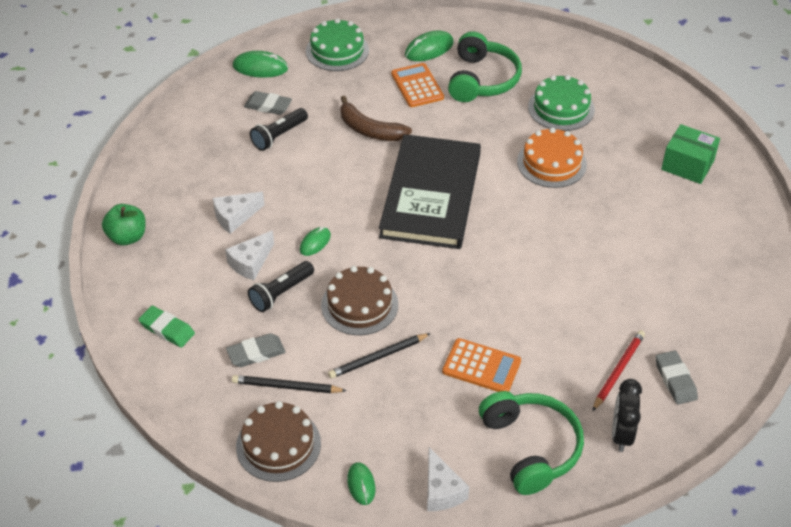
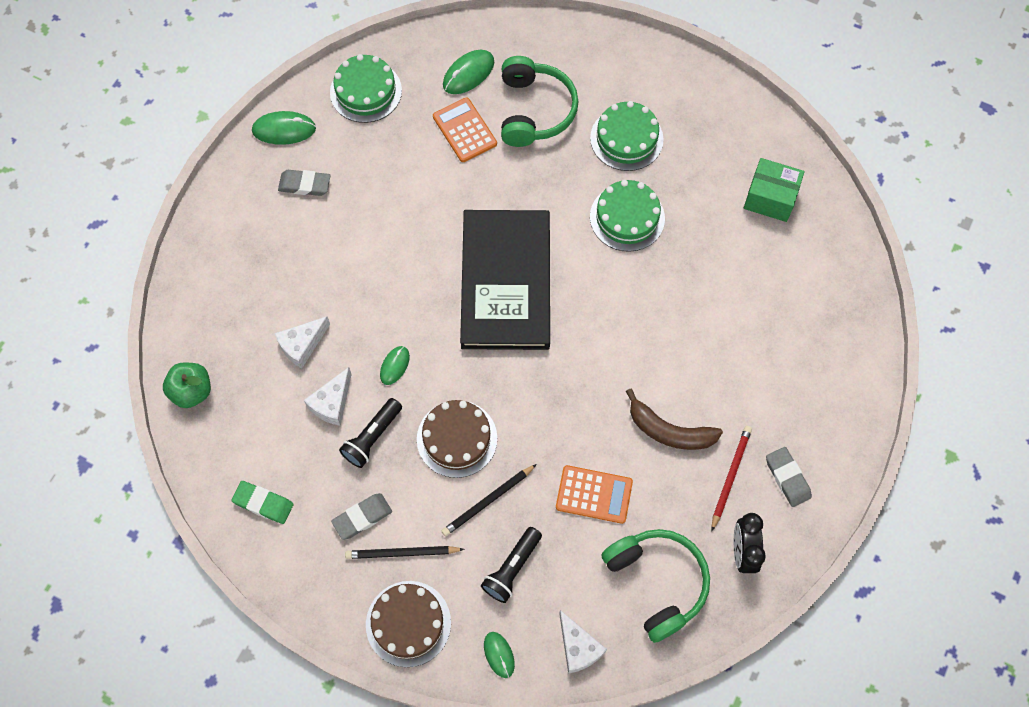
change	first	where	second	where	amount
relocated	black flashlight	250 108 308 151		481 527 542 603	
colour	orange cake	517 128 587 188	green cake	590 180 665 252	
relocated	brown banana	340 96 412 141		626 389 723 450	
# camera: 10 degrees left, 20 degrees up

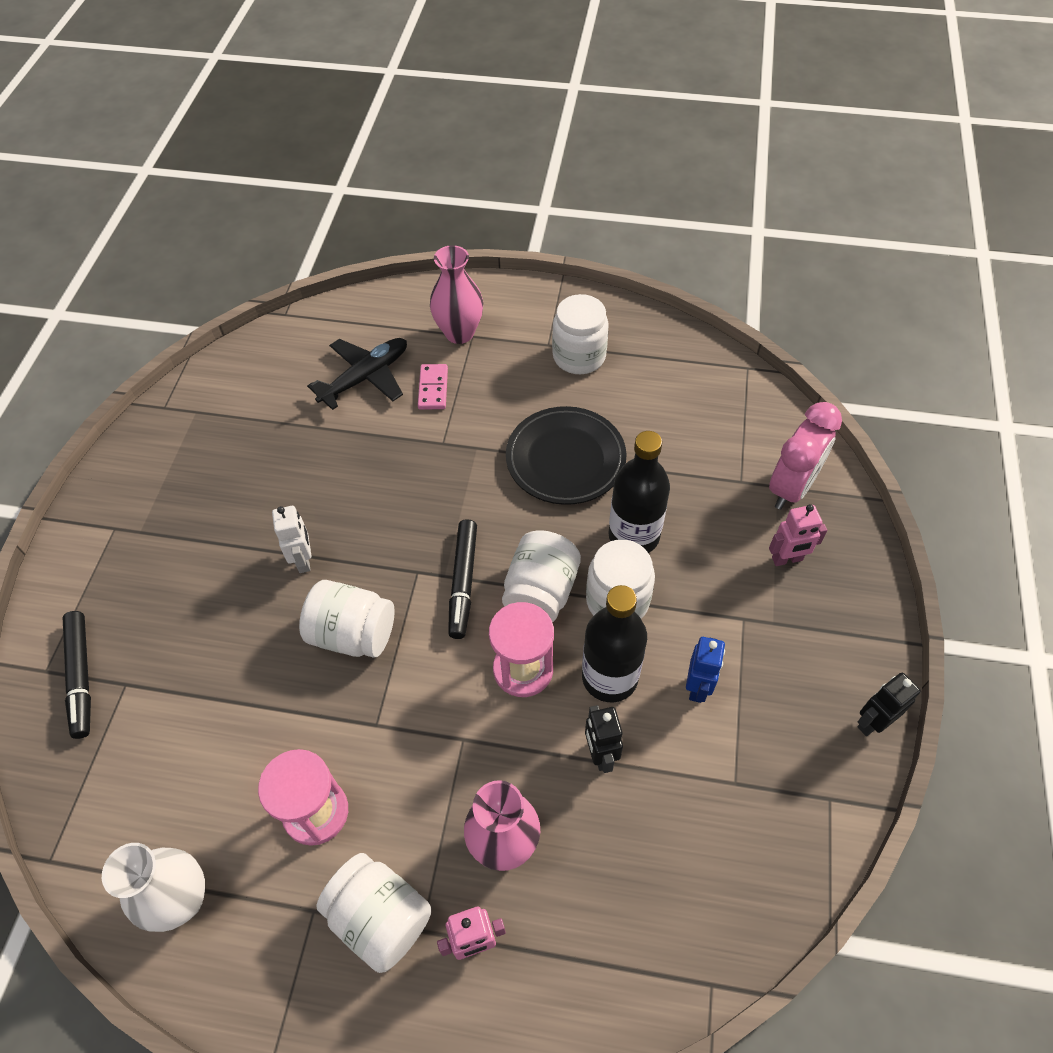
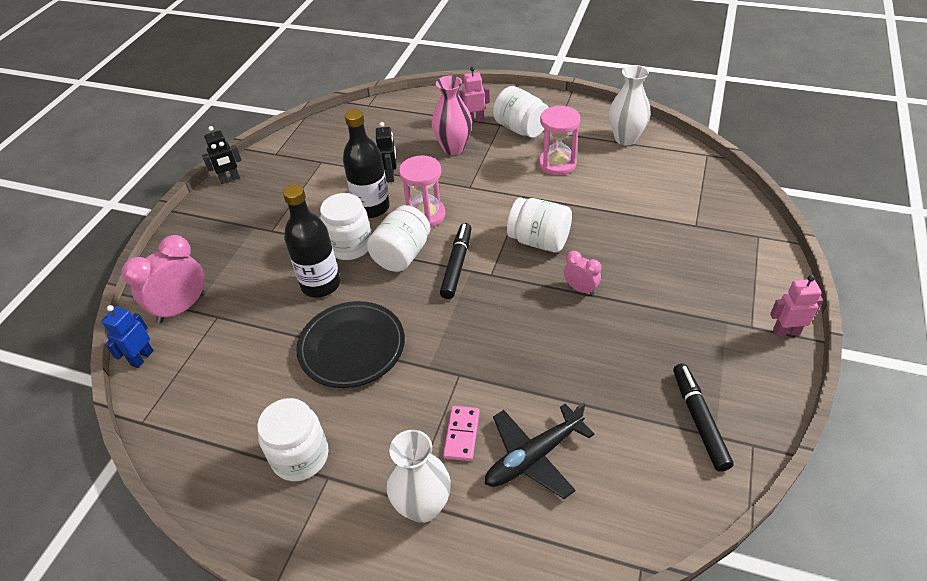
change	first	where	second	where	amount
relocated	blue robot	686 637 725 703		101 305 153 368	
colour	pink vase	430 245 483 344	white vase	386 430 451 523	
exchanged	white robot	272 506 311 573	pink clock	564 251 601 296	
relocated	black marker	63 611 91 739		673 364 734 472	
relocated	pink robot	769 504 827 566		770 275 823 337	
# camera: 170 degrees left, 10 degrees down

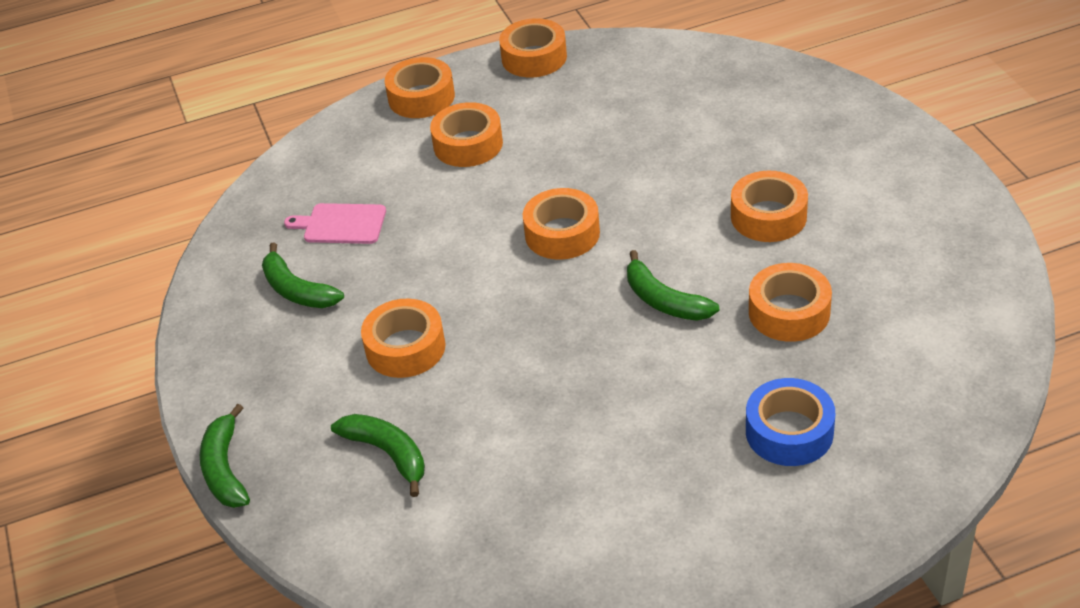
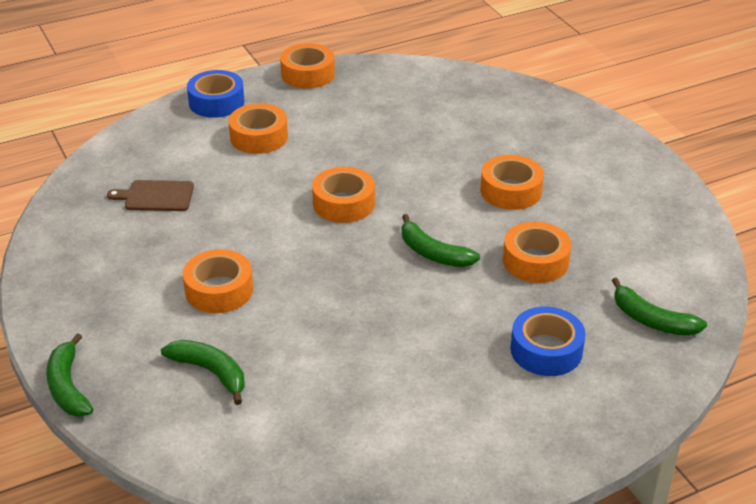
change	first	where	second	where	amount
colour	pink cutting board	284 203 386 244	brown cutting board	107 180 194 211	
colour	orange tape	385 57 455 118	blue tape	187 70 245 118	
relocated	green banana	262 242 344 308		612 278 707 336	
# camera: 10 degrees left, 5 degrees down

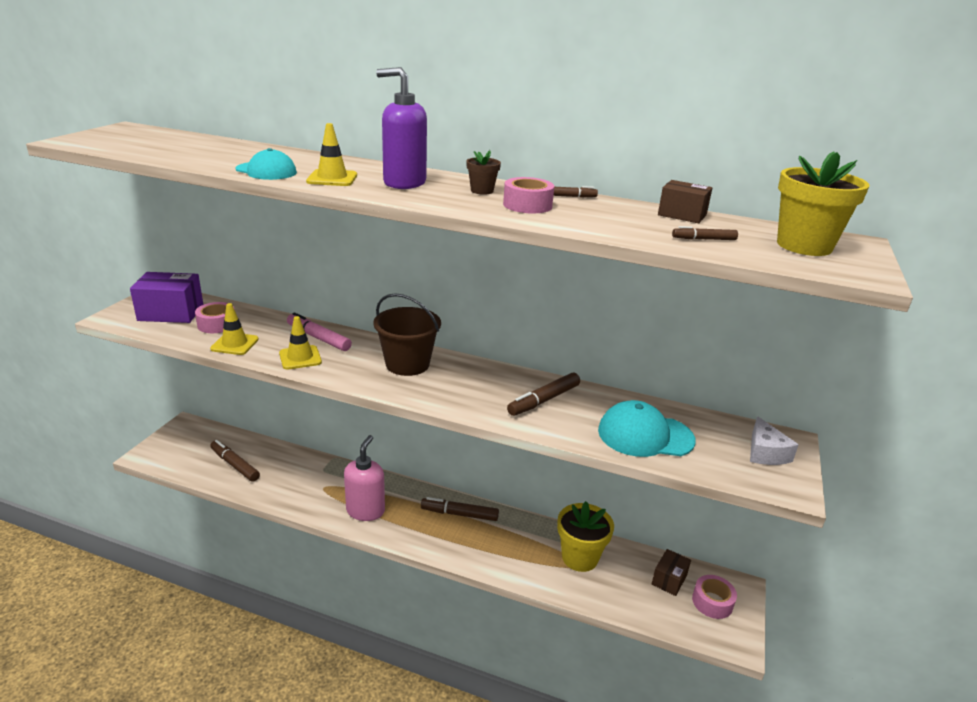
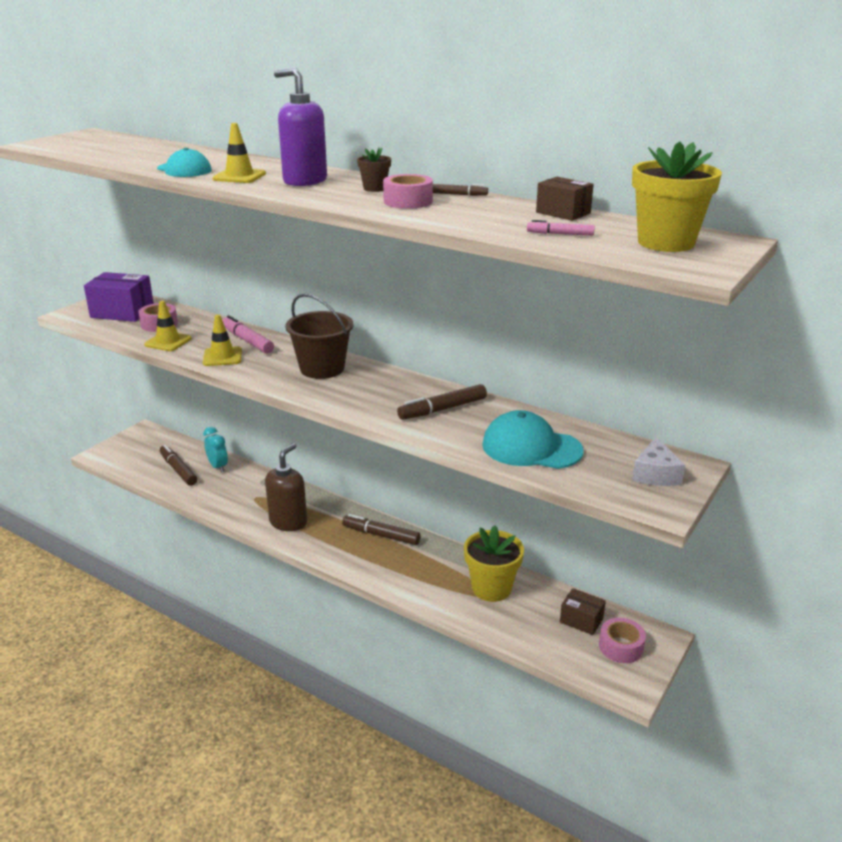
change	first	where	second	where	amount
appeared			turquoise clock	203 427 228 473	
colour	pink soap dispenser	344 435 385 521	brown soap dispenser	265 443 307 531	
colour	brown marker	672 226 738 240	pink marker	527 220 595 236	
spun	brown box	652 549 691 596		560 588 606 635	75 degrees clockwise
# camera: 15 degrees right, 0 degrees up

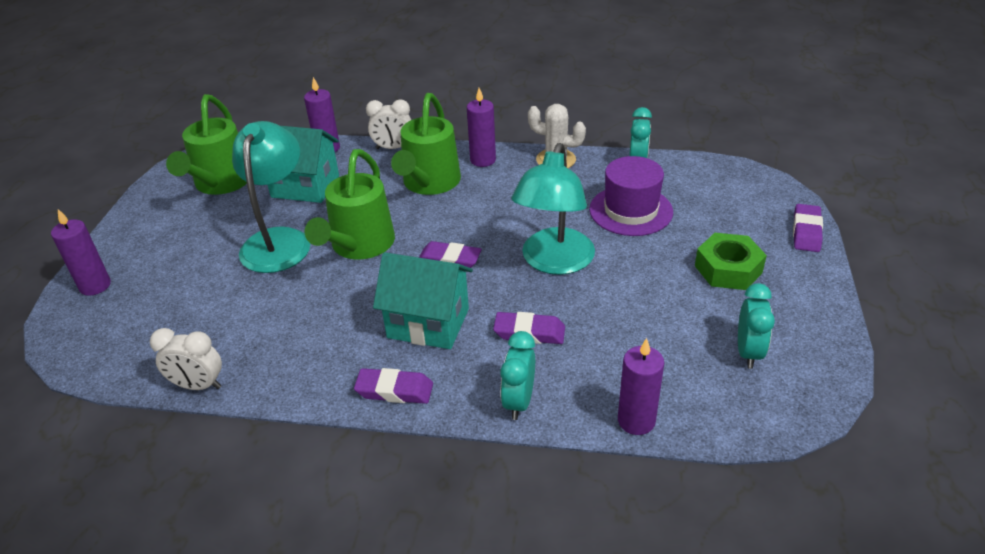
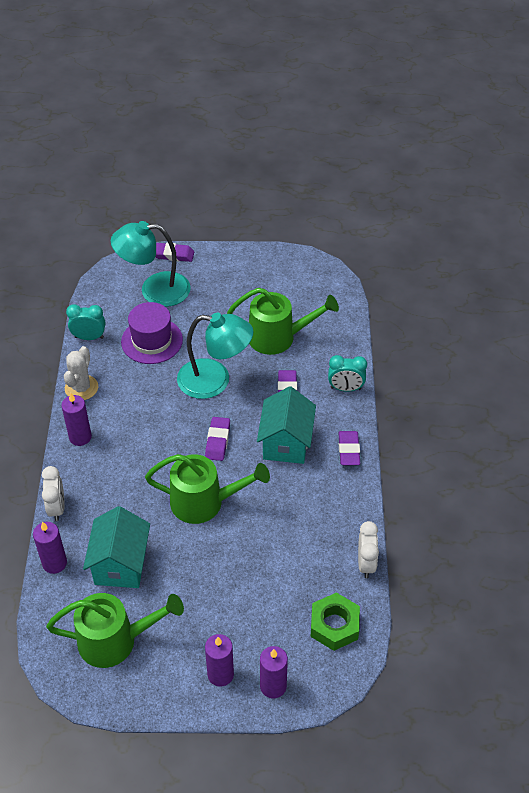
change	first	where	second	where	amount
relocated	turquoise lamp	232 121 310 273		111 221 191 307	
relocated	purple candle	618 338 664 435		205 634 234 687	
relocated	green watering can	391 93 461 195		227 288 339 355	
relocated	green nut	695 233 767 290		311 593 360 651	
missing	turquoise clock	738 283 775 369			
# camera: 100 degrees left, 10 degrees up

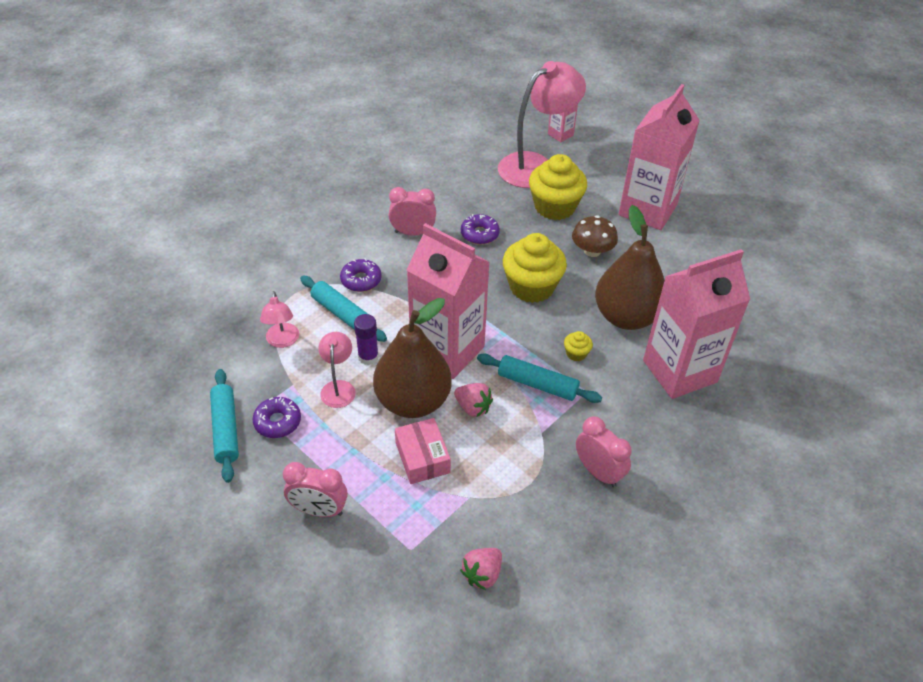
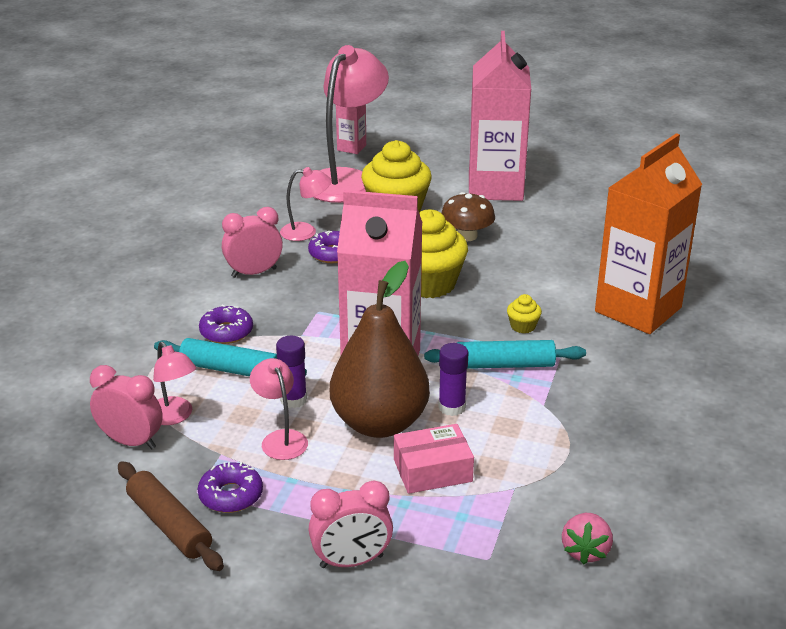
change	first	where	second	where	amount
relocated	pink clock	576 416 632 487		90 365 163 449	
colour	turquoise rolling pin	210 369 239 483	brown rolling pin	118 461 224 571	
appeared			pink lamp	280 167 332 241	
spun	pink box	395 418 451 484		394 424 474 494	60 degrees counterclockwise
exchanged	pink strawberry	454 383 493 417	purple glue stick	438 343 468 416	
colour	pink carton	643 249 750 399	orange carton	595 133 702 334	
missing	brown pear	595 205 665 330			
# camera: 25 degrees left, 15 degrees down

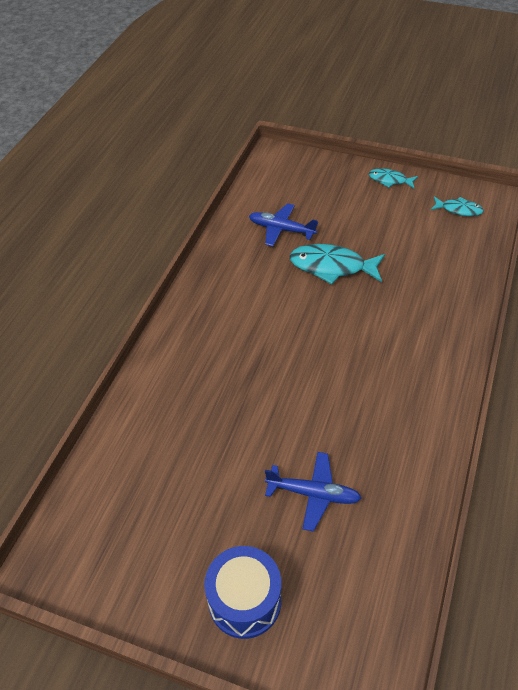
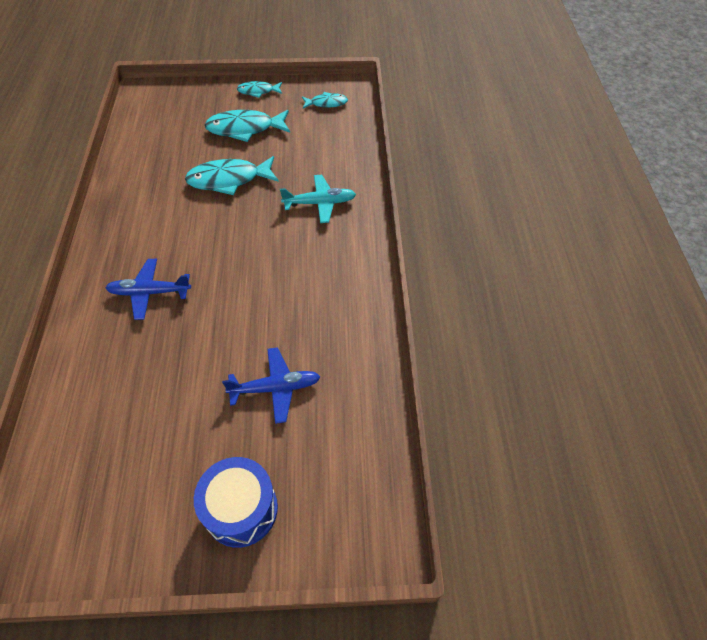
change	first	where	second	where	amount
relocated	blue plane	249 203 318 246		106 259 191 320	
appeared			turquoise fish	205 110 290 142	
appeared			turquoise plane	280 175 356 223	
# camera: 25 degrees left, 5 degrees up

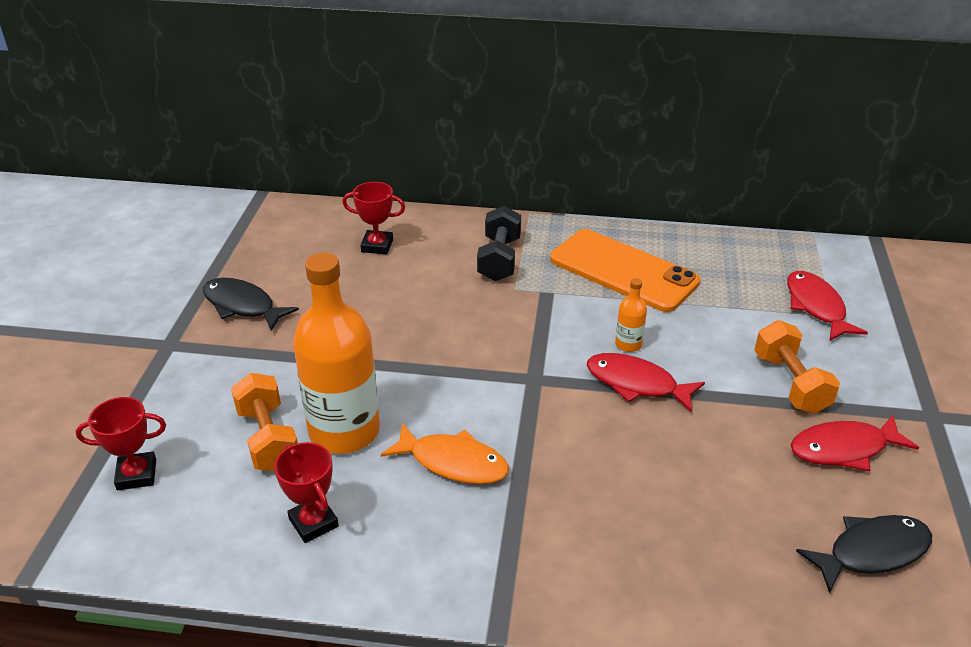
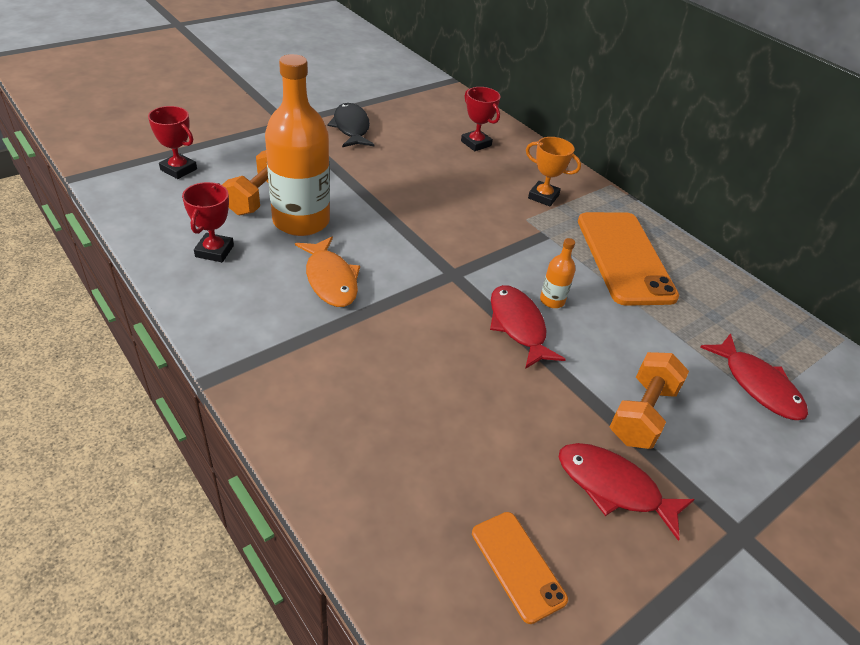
change	first	where	second	where	amount
exchanged	black fish	796 515 932 593	orange phone	472 512 568 624	
exchanged	black dumbbell	477 206 521 282	orange trophy	526 137 581 206	
spun	red fish	787 271 868 341		700 333 808 420	120 degrees clockwise
# camera: 40 degrees right, 5 degrees up

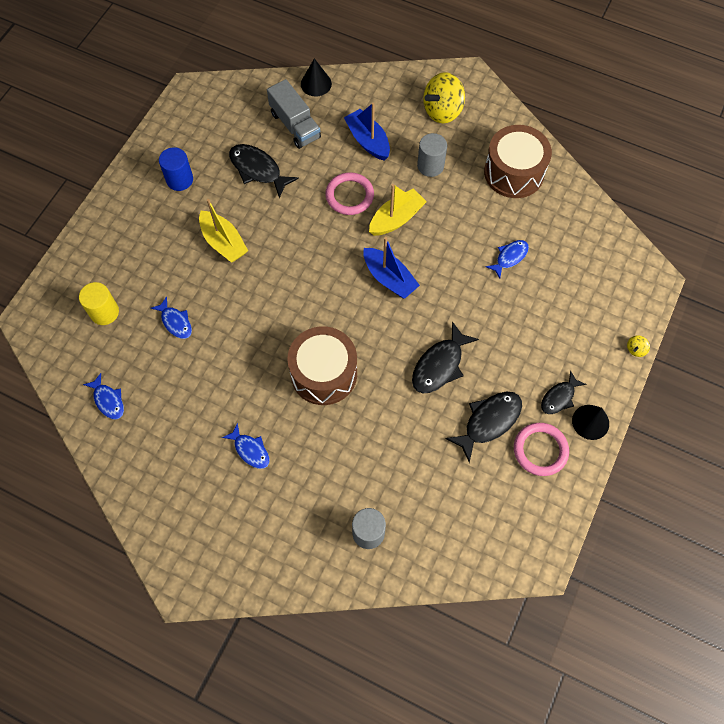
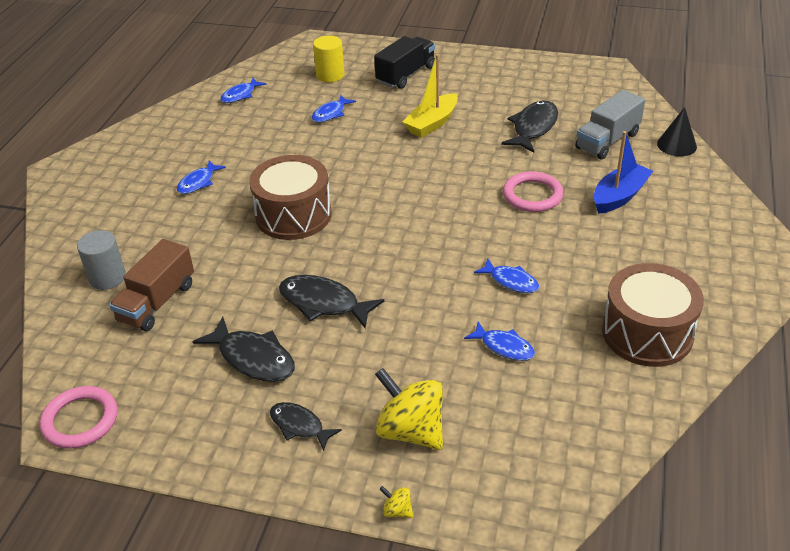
change	first	where	second	where	amount
relocated	pink ring	514 423 569 476		40 386 118 449	
appeared			brown truck	109 239 194 331	
appeared			black truck	374 36 435 89	
relocated	yellow spinning top	423 72 465 123		375 368 443 450	
appeared			blue fish	474 258 539 293	
missing	blue cylinder	159 147 193 191			
missing	blue boat	363 237 420 299			
missing	yellow boat	369 184 427 236			
missing	grey cylinder	417 133 447 177			
missing	black cone	572 405 609 440			
# camera: 80 degrees right, 25 degrees down

